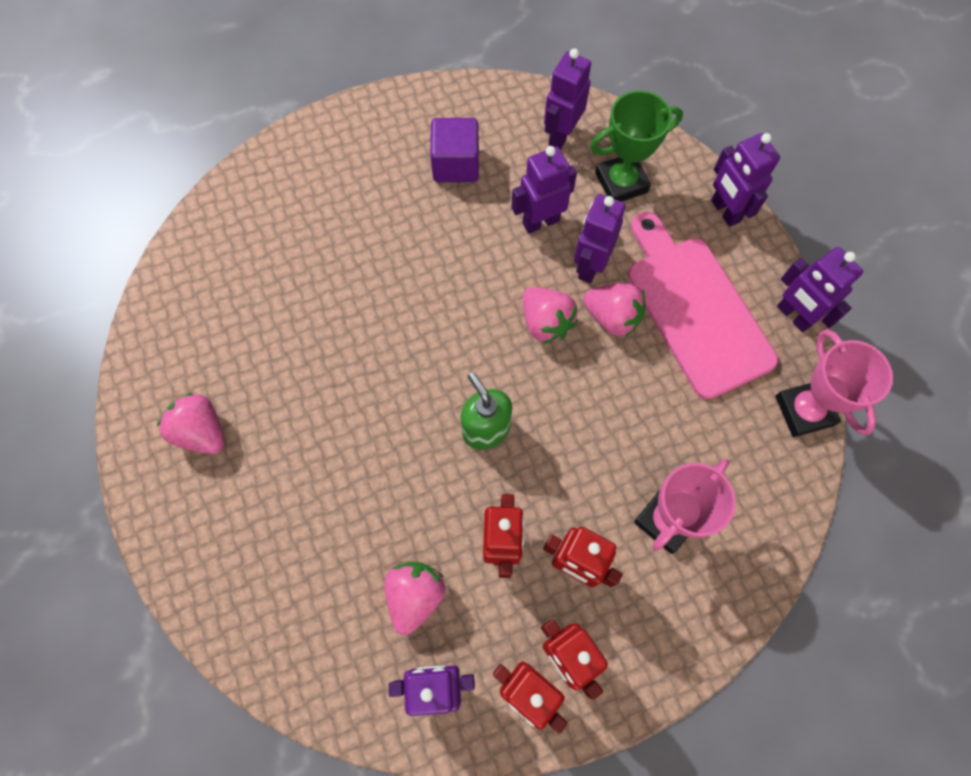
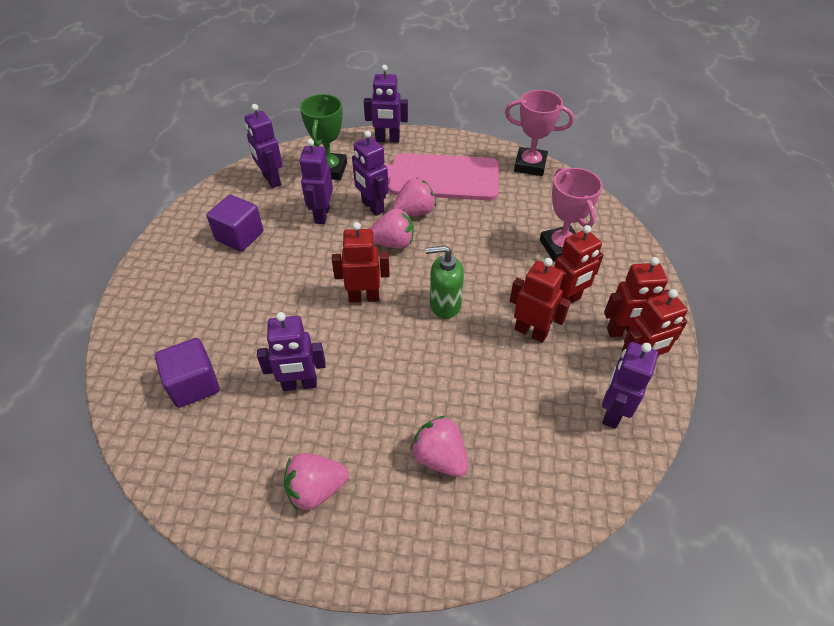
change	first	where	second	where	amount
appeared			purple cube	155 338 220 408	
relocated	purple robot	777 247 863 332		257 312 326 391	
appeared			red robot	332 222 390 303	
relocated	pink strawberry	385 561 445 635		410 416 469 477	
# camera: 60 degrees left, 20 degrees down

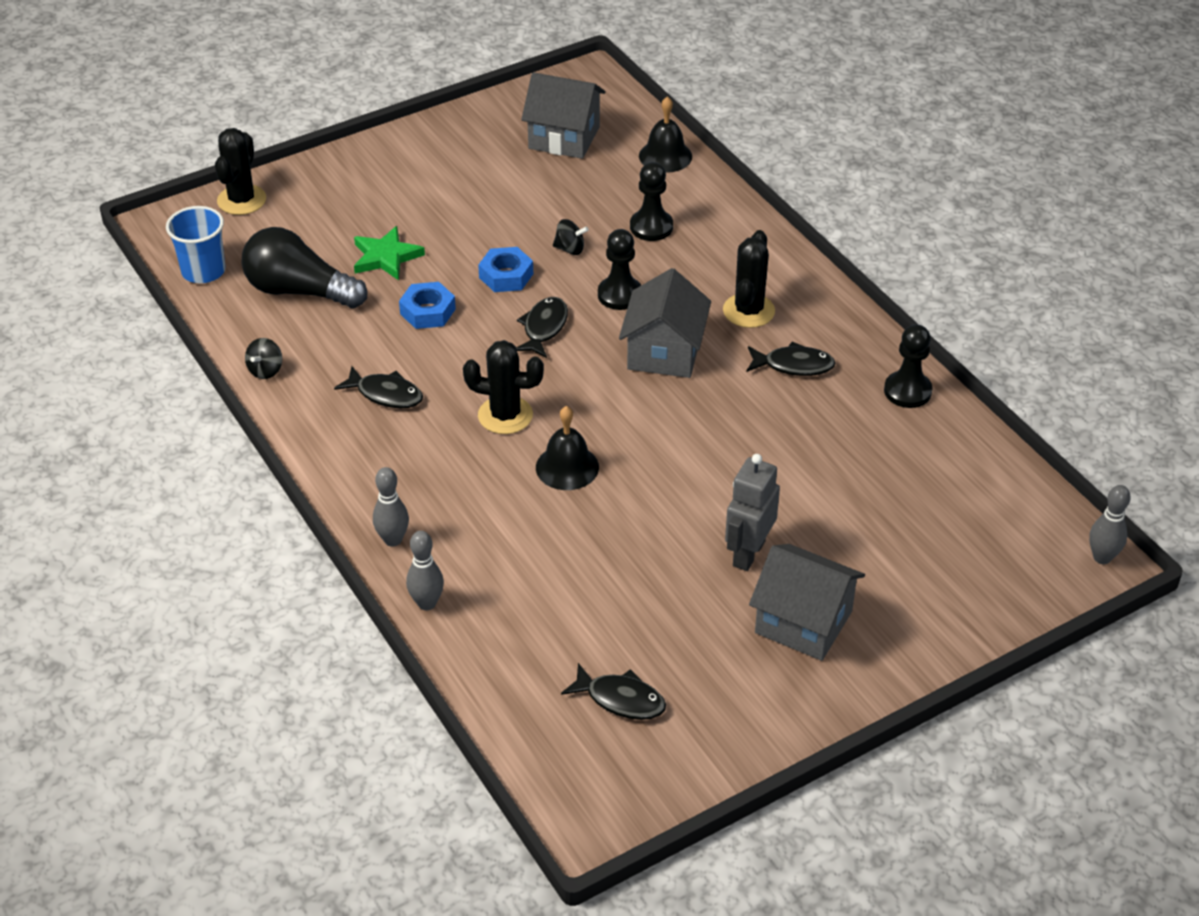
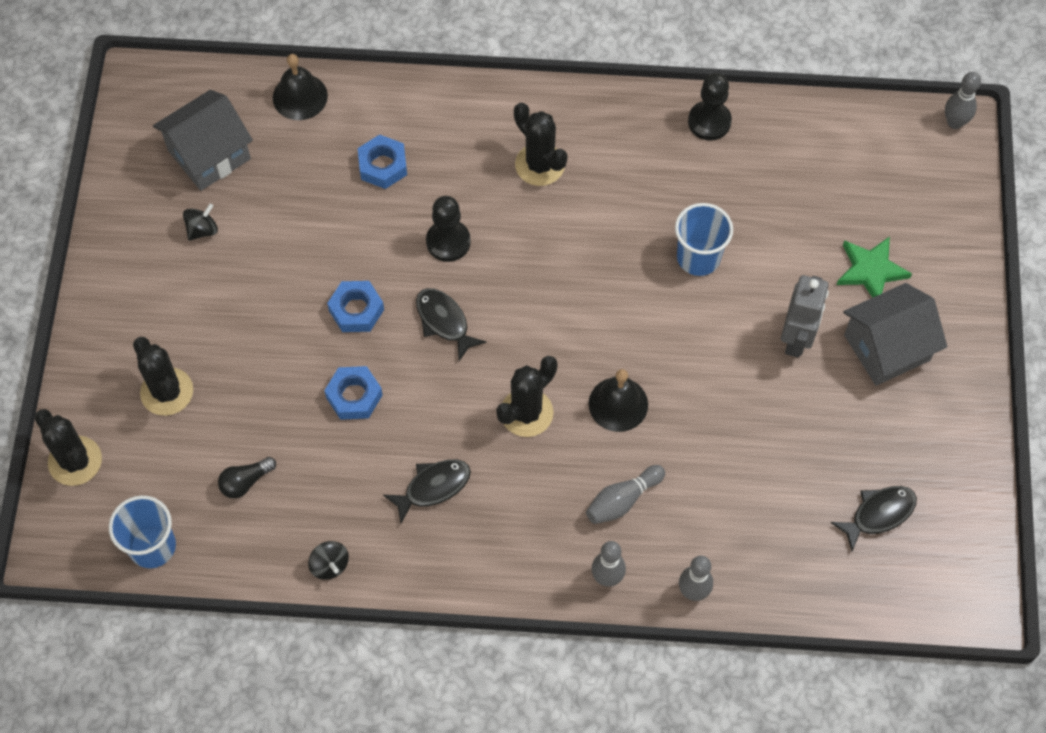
change	first	where	second	where	amount
appeared			black cactus	133 337 193 416	
relocated	black spinning top	553 219 589 255		183 203 218 240	
size	black light bulb	241 227 368 308		218 457 276 499	x0.46
exchanged	black pawn	630 162 673 241	blue nut	358 134 407 189	
appeared			grey bowling pin	586 465 665 524	
appeared			blue cup	675 203 733 276	
spun	grey robot	725 454 780 571		781 275 829 358	135 degrees counterclockwise
relocated	green star	354 226 425 280		836 236 912 298	
missing	grey house	619 268 711 378			
missing	black fish	747 342 836 376			
# camera: 55 degrees left, 20 degrees up

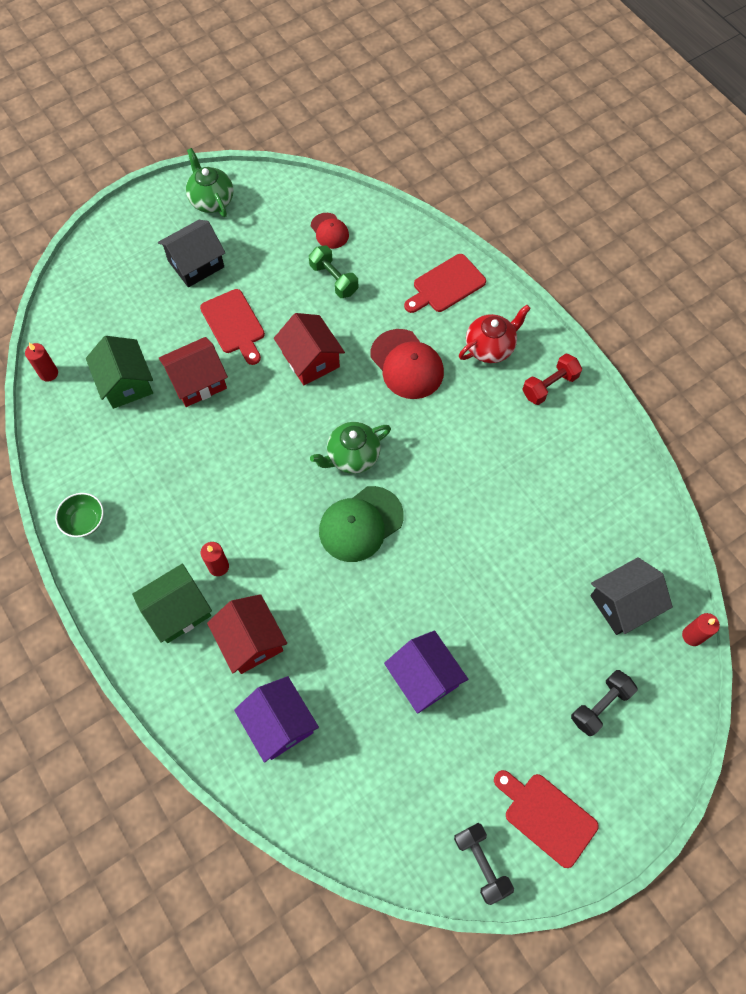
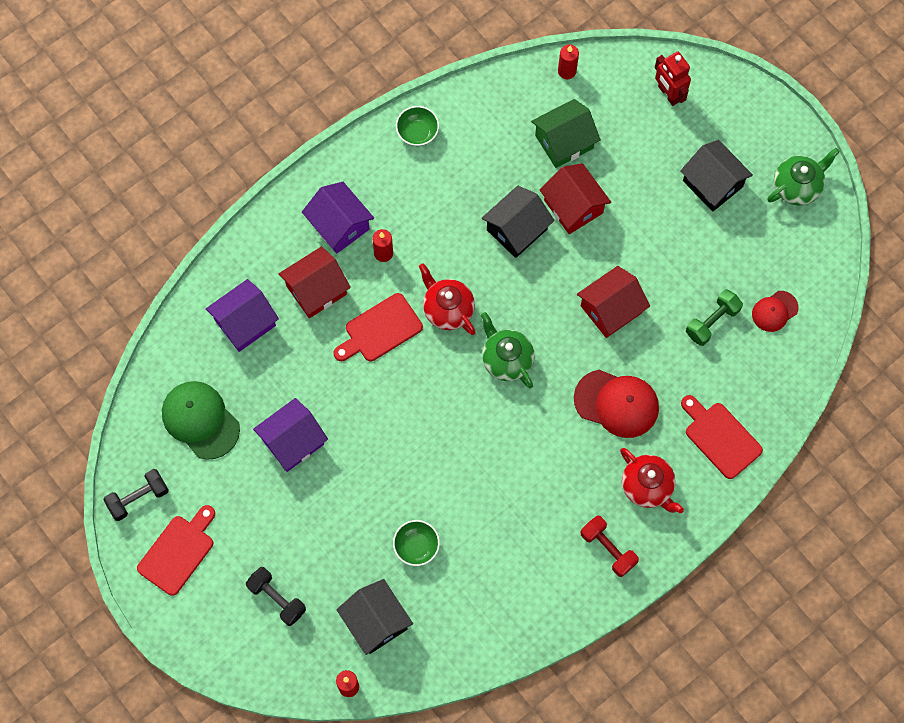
change	first	where	second	where	amount
relocated	green cap	319 486 404 562		162 381 240 460	
colour	green house	132 564 212 643	purple house	302 182 374 253	
relocated	red cutting board	200 289 265 365		334 293 423 361	
appeared			green bowl	393 520 440 566	
appeared			red teapot	419 263 476 335	
appeared			black house	482 186 555 258	
spun	red cap	370 329 444 399		574 370 659 438	120 degrees counterclockwise
appeared			red robot	655 52 691 106	
# camera: 85 degrees right, 5 degrees up

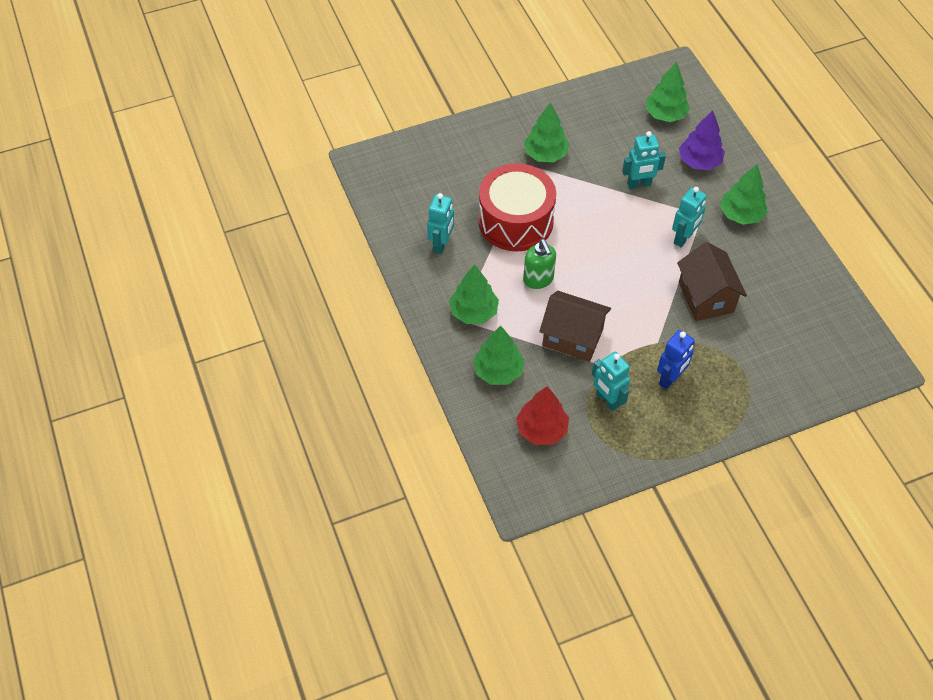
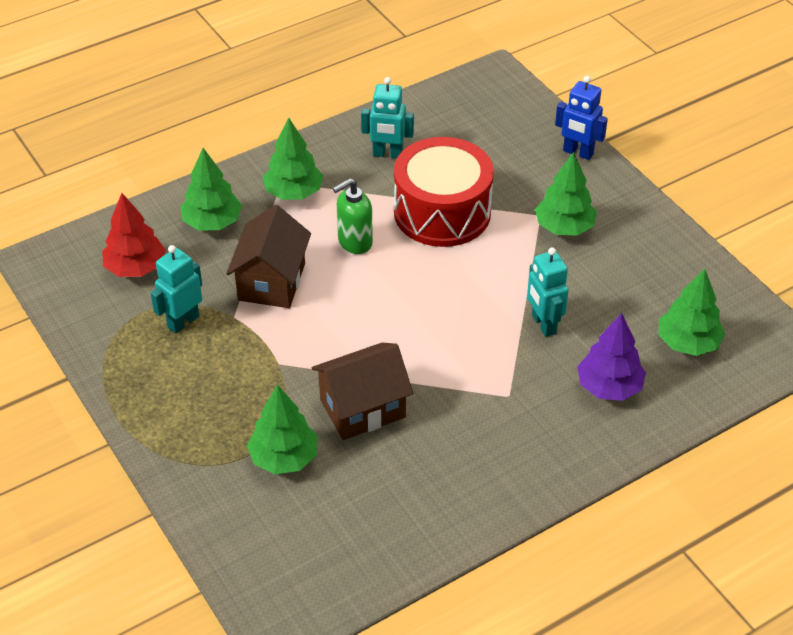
change	first	where	second	where	amount
relocated	green tree	720 165 768 225		247 385 318 474	
relocated	blue robot	657 330 695 390		555 76 608 160	
missing	turquoise robot	672 187 707 247			
# camera: 80 degrees right, 10 degrees down

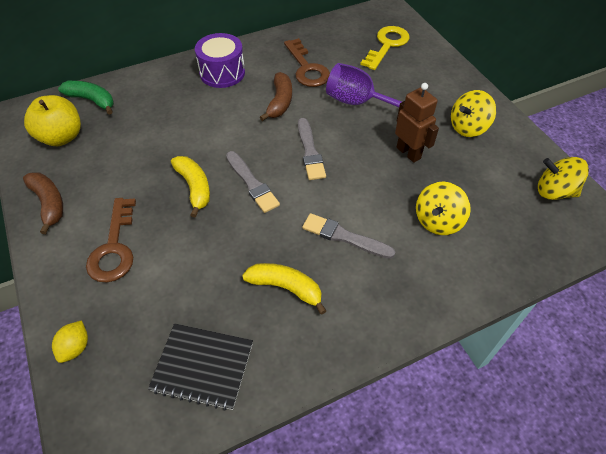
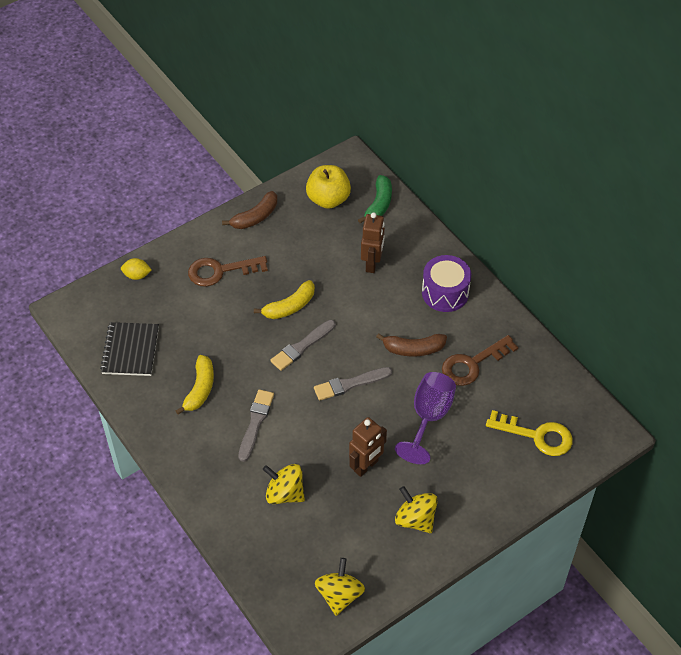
change	first	where	second	where	amount
appeared			brown robot	361 212 385 273	
# camera: 80 degrees right, 0 degrees up

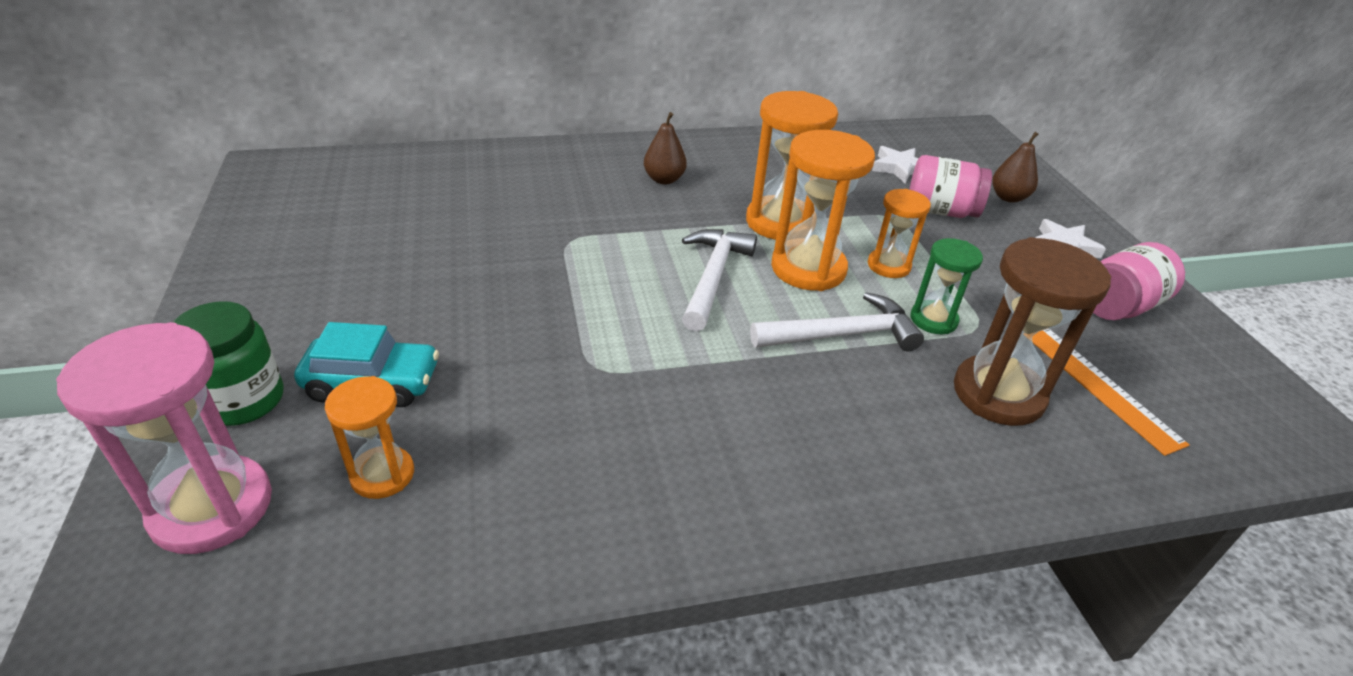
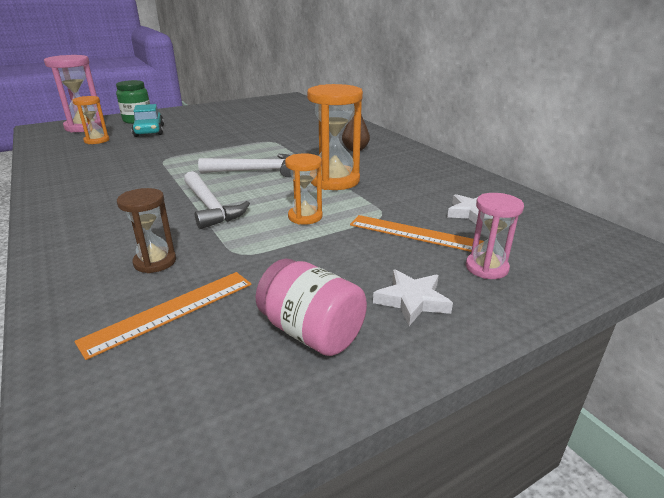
change	first	where	second	where	amount
size	brown hourglass	954 237 1111 426		117 188 176 273	x0.58
exchanged	pink jar	909 155 992 218	orange ruler	350 215 484 252	
exchanged	brown pear	992 132 1038 203	pink hourglass	466 193 524 279	
missing	orange hourglass	771 130 875 291			
missing	green hourglass	911 238 983 334			
# camera: 75 degrees right, 10 degrees down

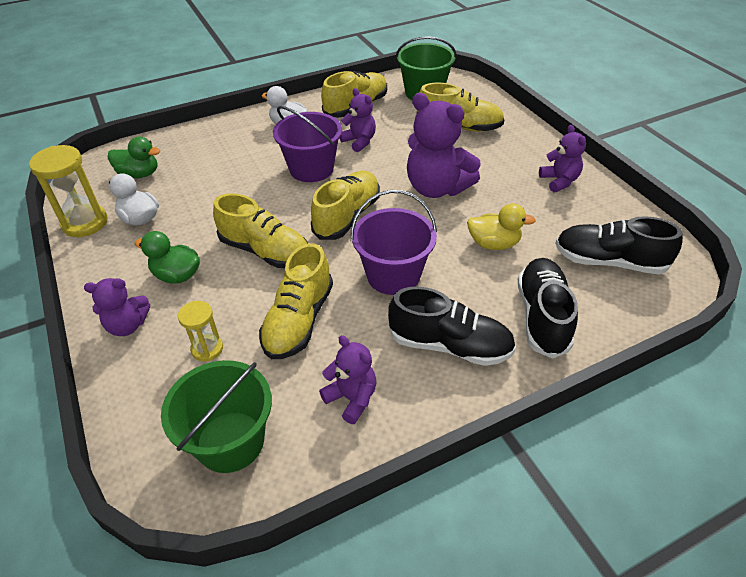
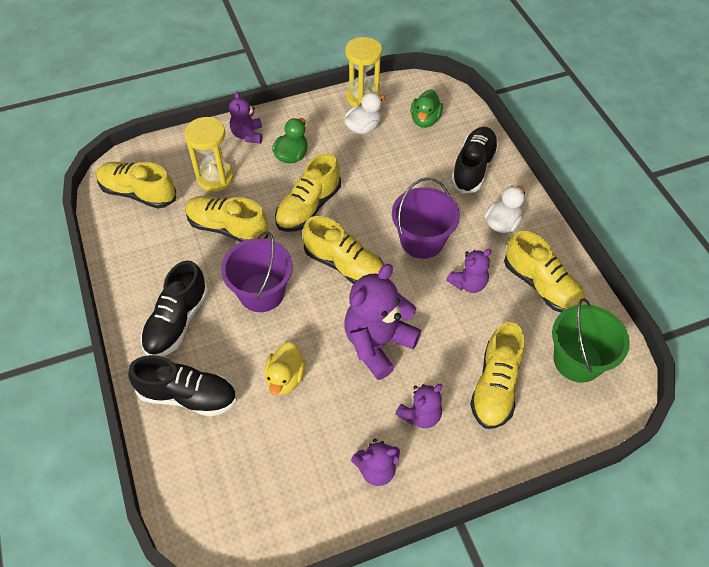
change	first	where	second	where	amount
exchanged	green bucket	161 360 272 473	yellow shoe	96 162 176 209	
size	yellow hourglass	178 301 223 361		184 117 234 192	x1.71
relocated	purple teddy bear	319 335 376 424		395 384 443 428	
relocated	black shoe	555 216 683 274		451 127 499 194	
# camera: 95 degrees right, 10 degrees up

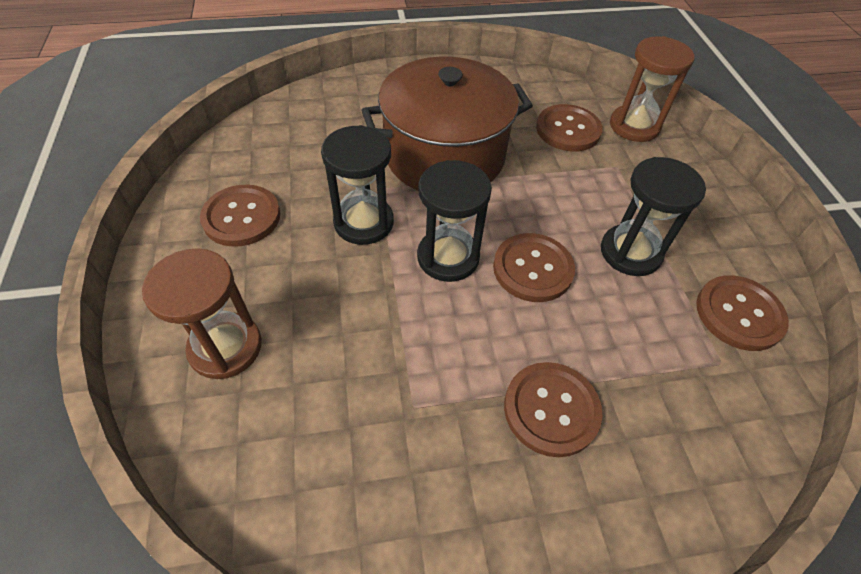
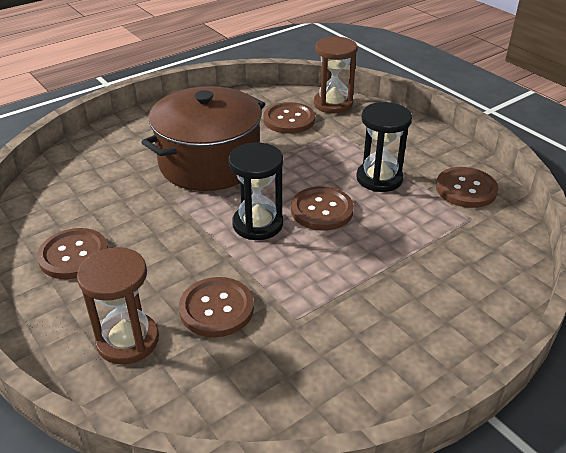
change	first	where	second	where	amount
relocated	brown button	504 362 602 457		179 277 254 337	
missing	black hourglass	321 125 394 245			
# camera: 25 degrees left, 15 degrees down

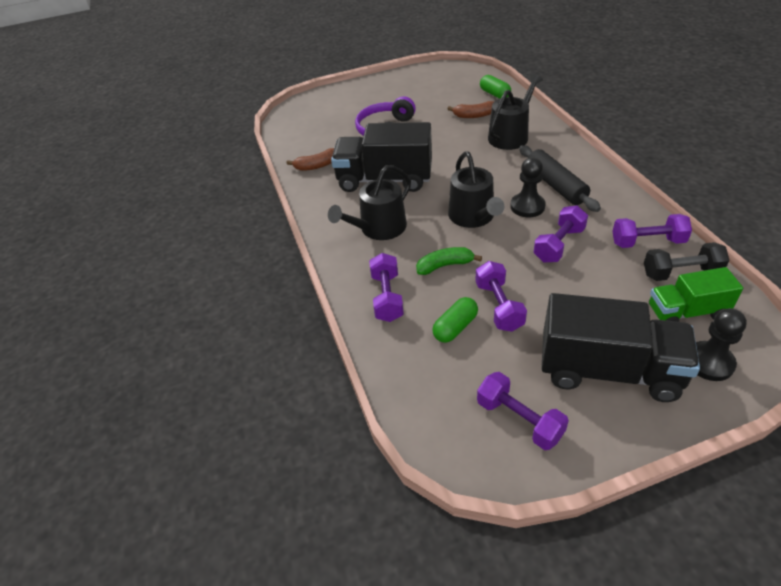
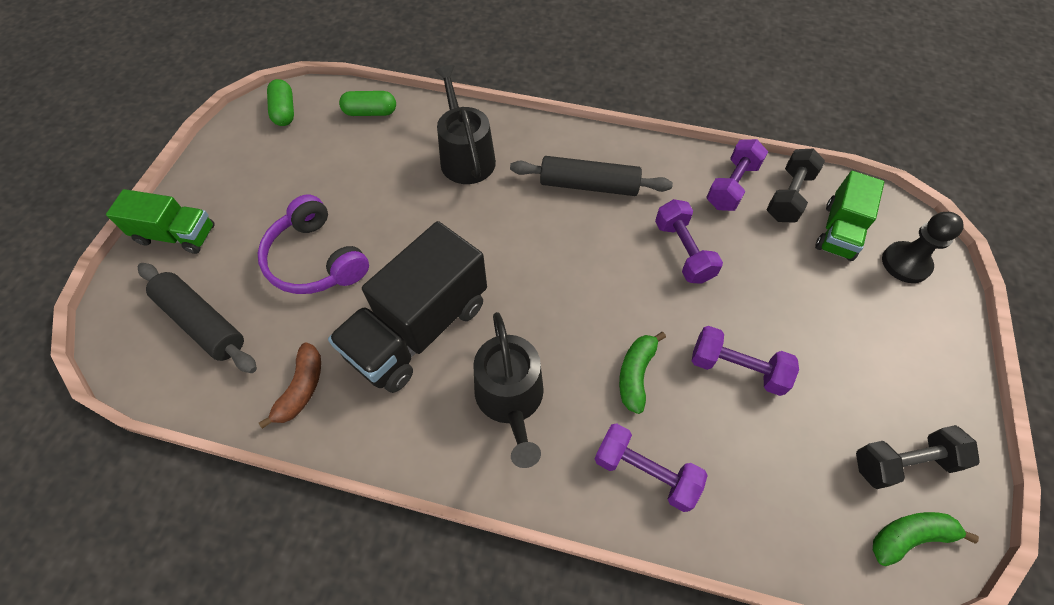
change	first	where	second	where	amount
appeared			green truck	106 189 215 254	
appeared			black rolling pin	138 263 257 373	
relocated	green capsule	432 297 478 343		267 79 294 126	
colour	purple dumbbell	477 372 569 450	black dumbbell	856 425 980 489	
appeared			green banana	873 512 979 566	
missing	brown banana	448 101 494 118			
missing	black watering can	448 152 504 228			
missing	black pawn	510 157 546 217			
missing	black truck	541 293 700 402			
# camera: 60 degrees left, 15 degrees up

